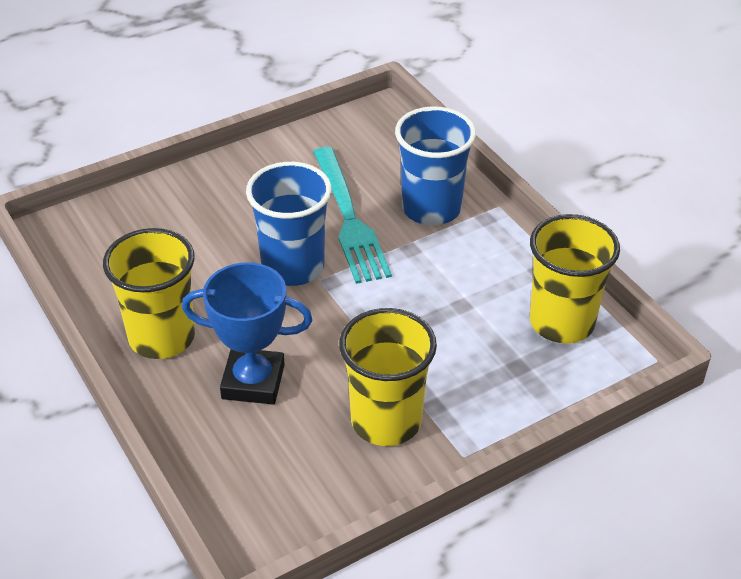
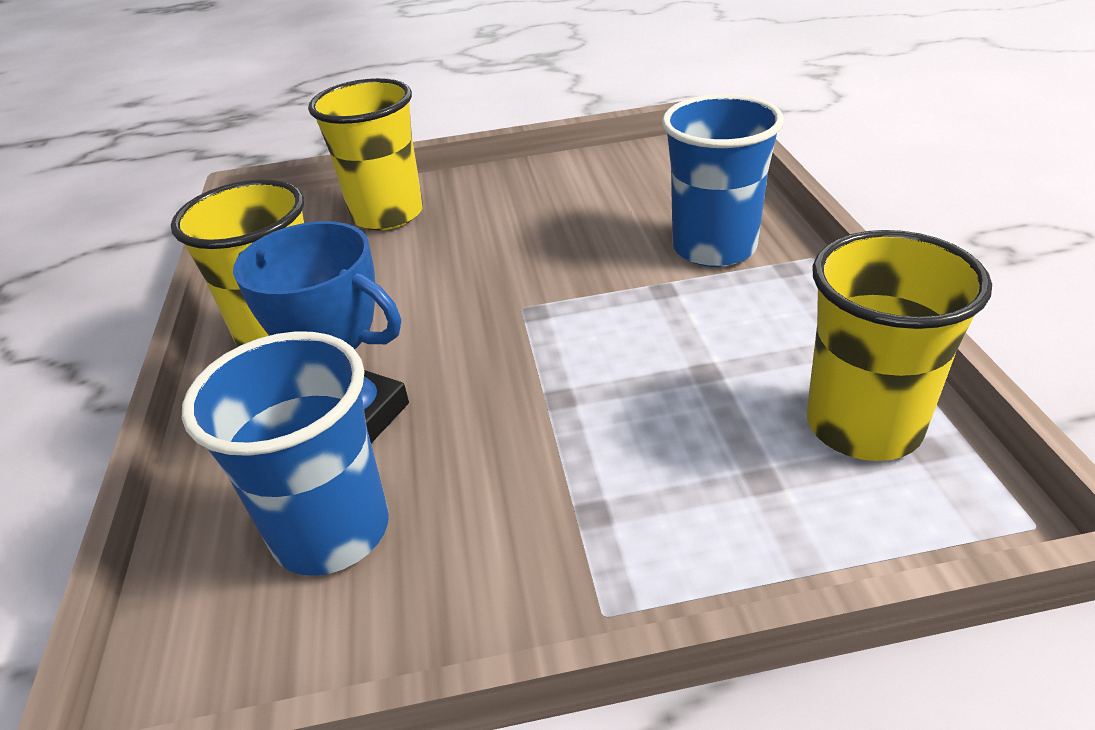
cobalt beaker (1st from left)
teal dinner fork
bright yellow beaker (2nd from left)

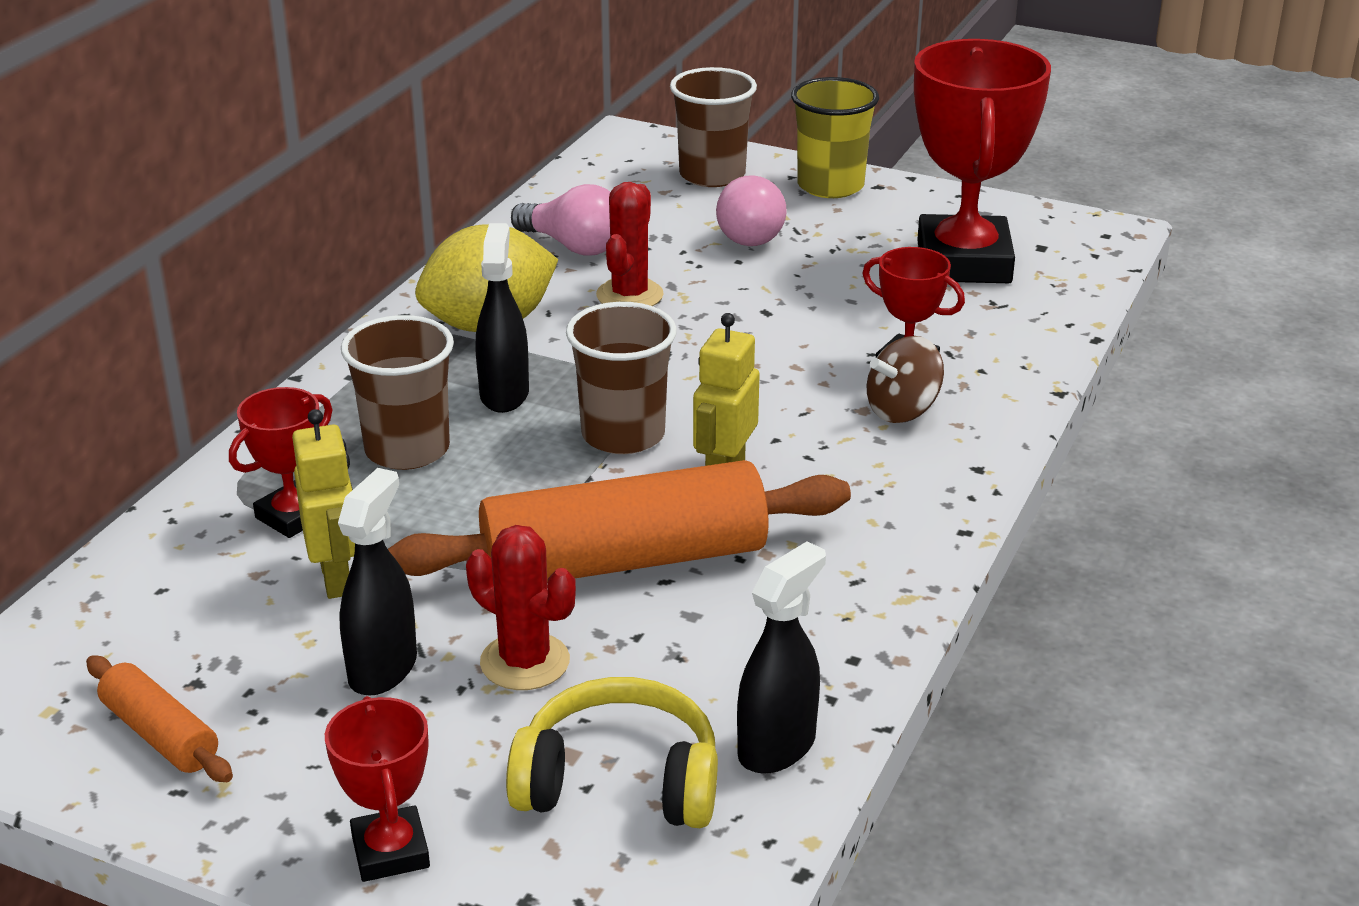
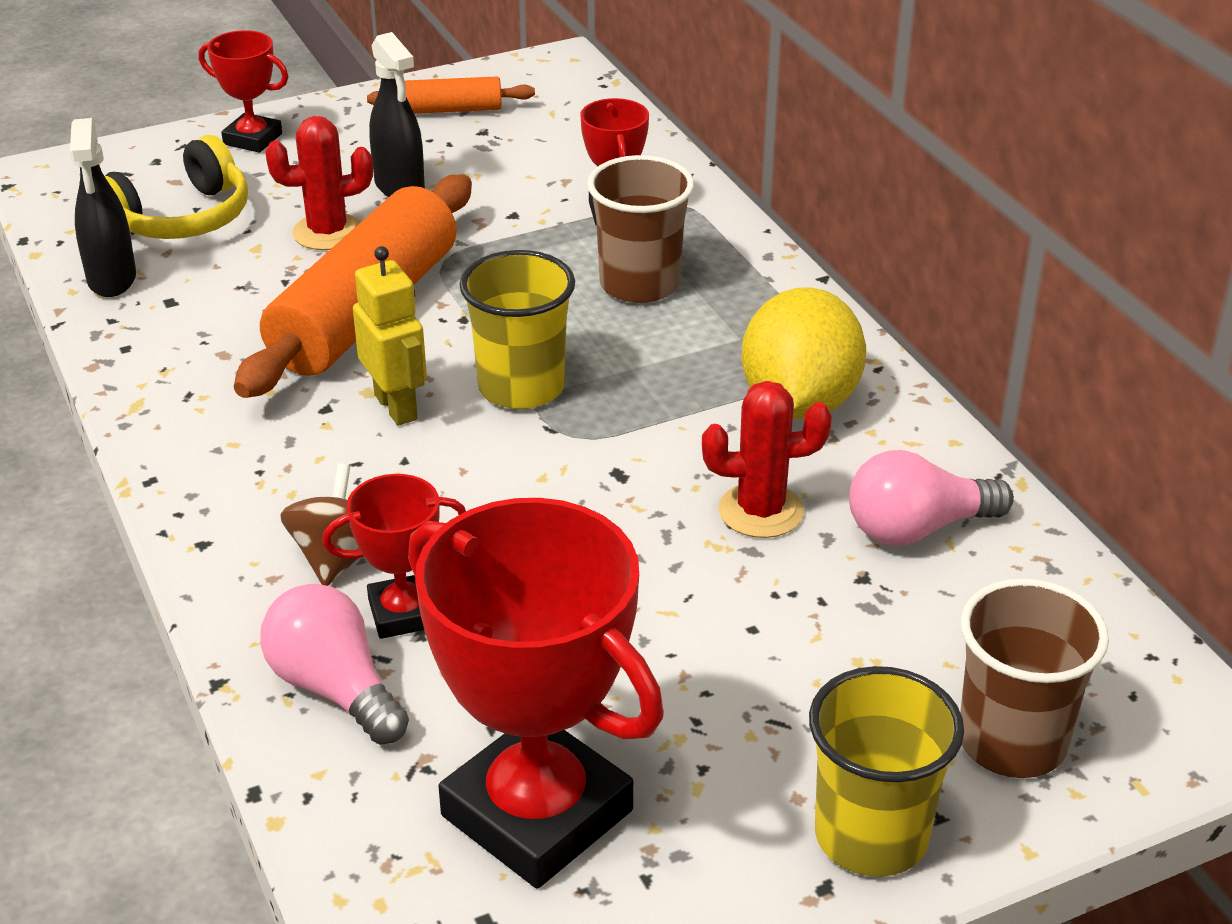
bright yellow robot figure (1st from left in the first image)
black sprayer (2nd from left in the first image)
bright yellow beaker (1st from left)
red cactus (2nd from left)
rose-pink bulb (1st from left)

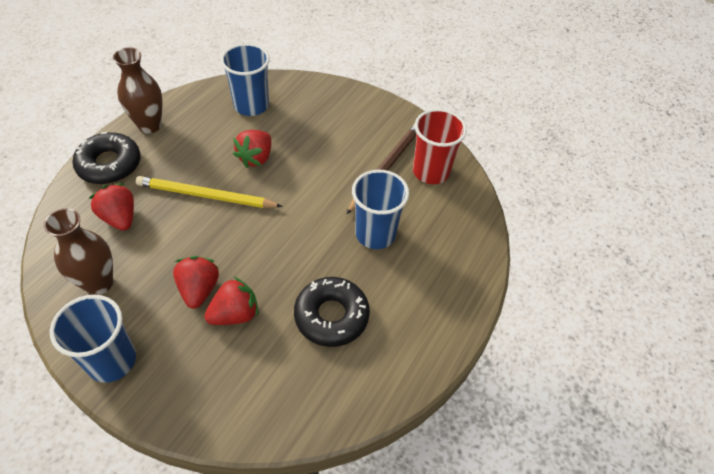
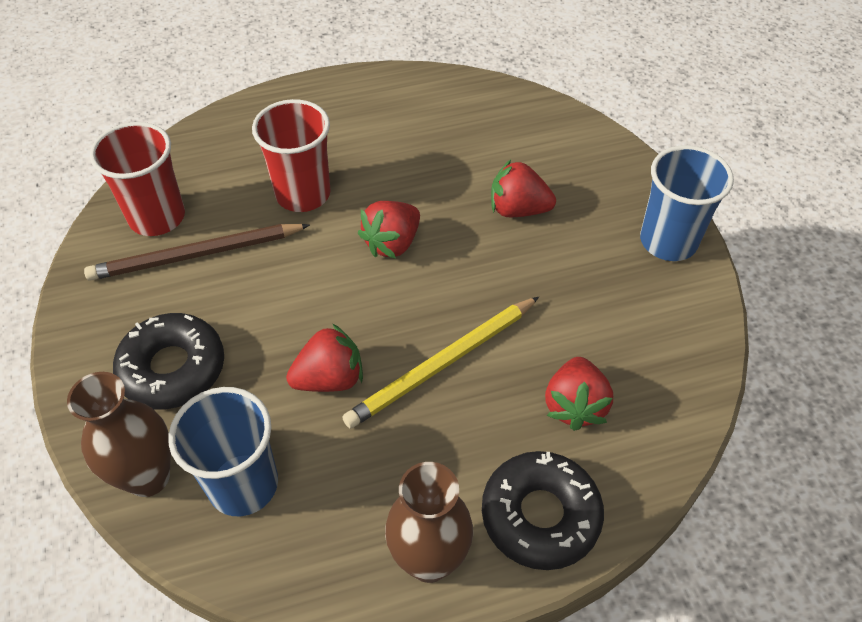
brown flower vase (1st from left)
bright yellow wooden pencil
red strawberry (2nd from left)
black glazed donut (1st from left)
red beaker (2nd from left)

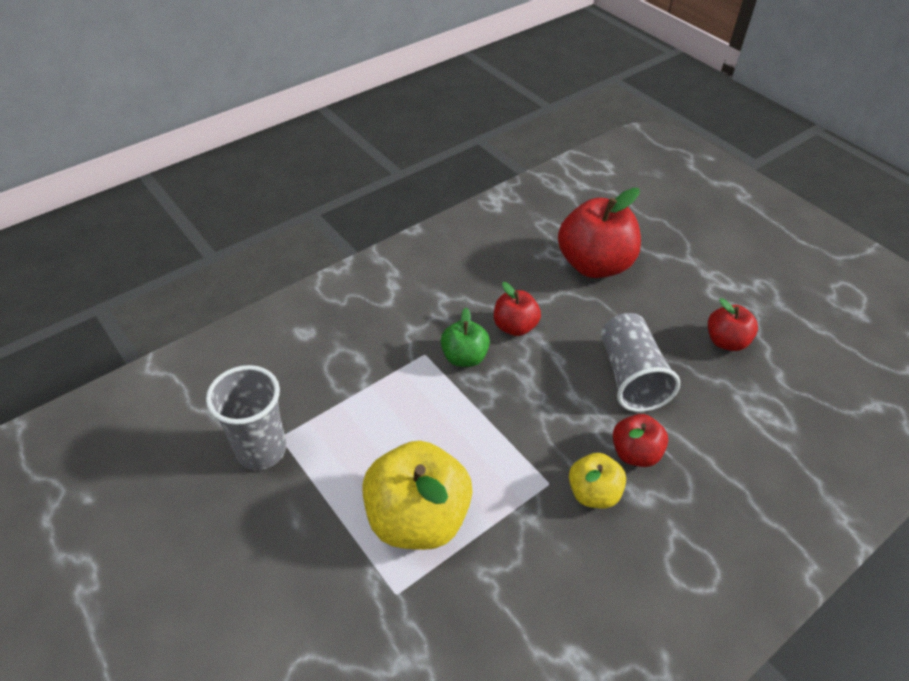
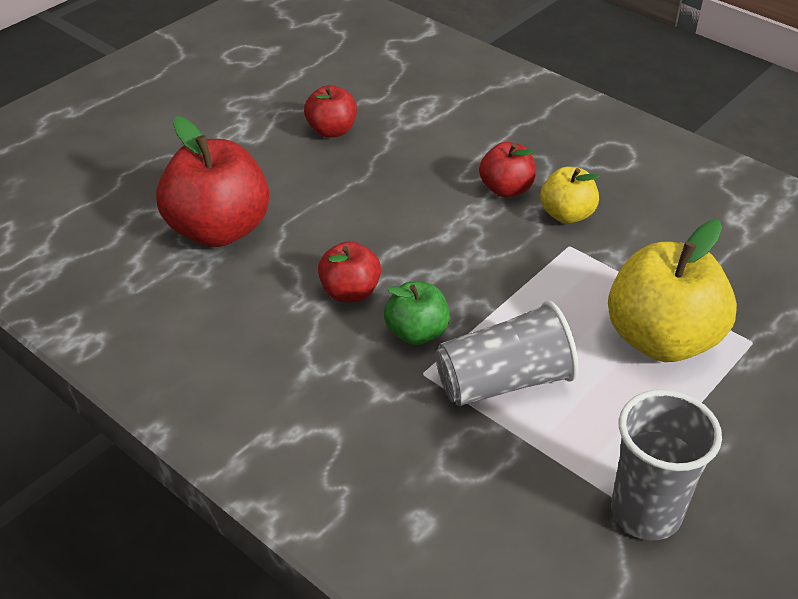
grey beaker (1st from left)

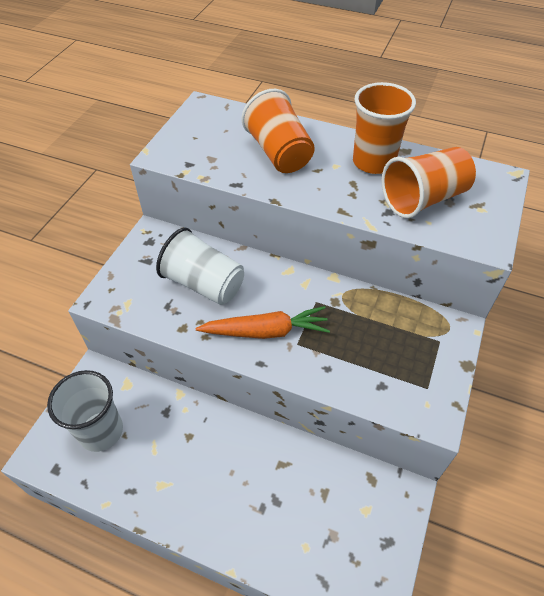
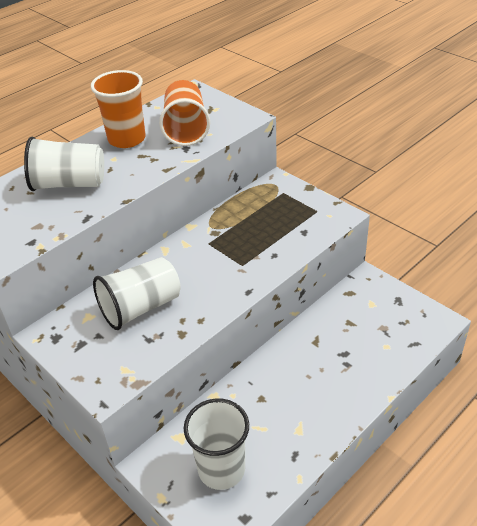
orange carrot
snow-white beaker (1st from left)

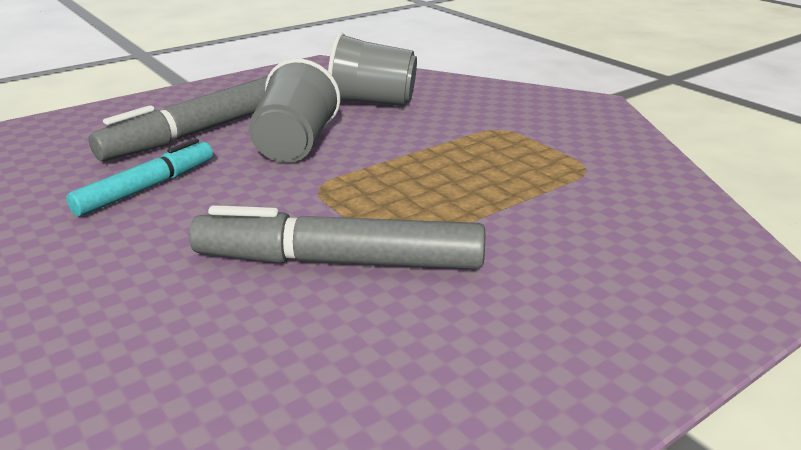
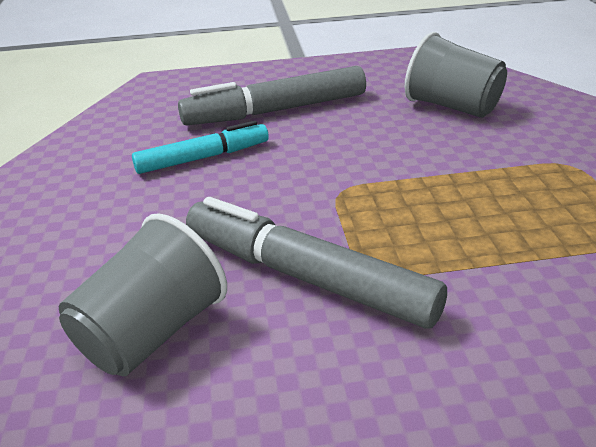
grey beaker (1st from left)

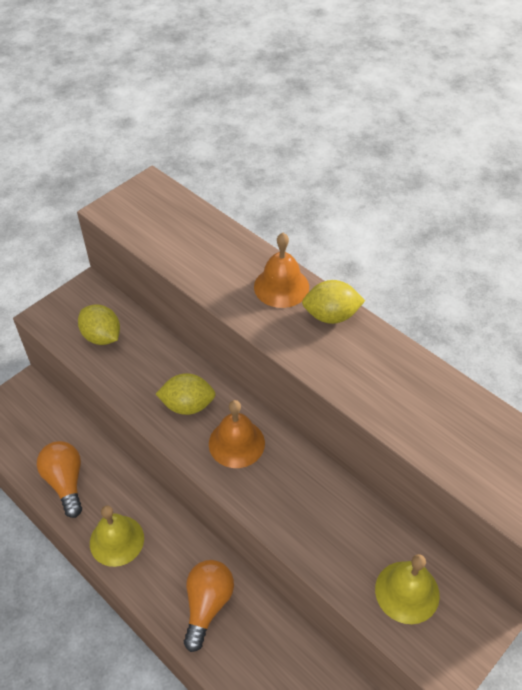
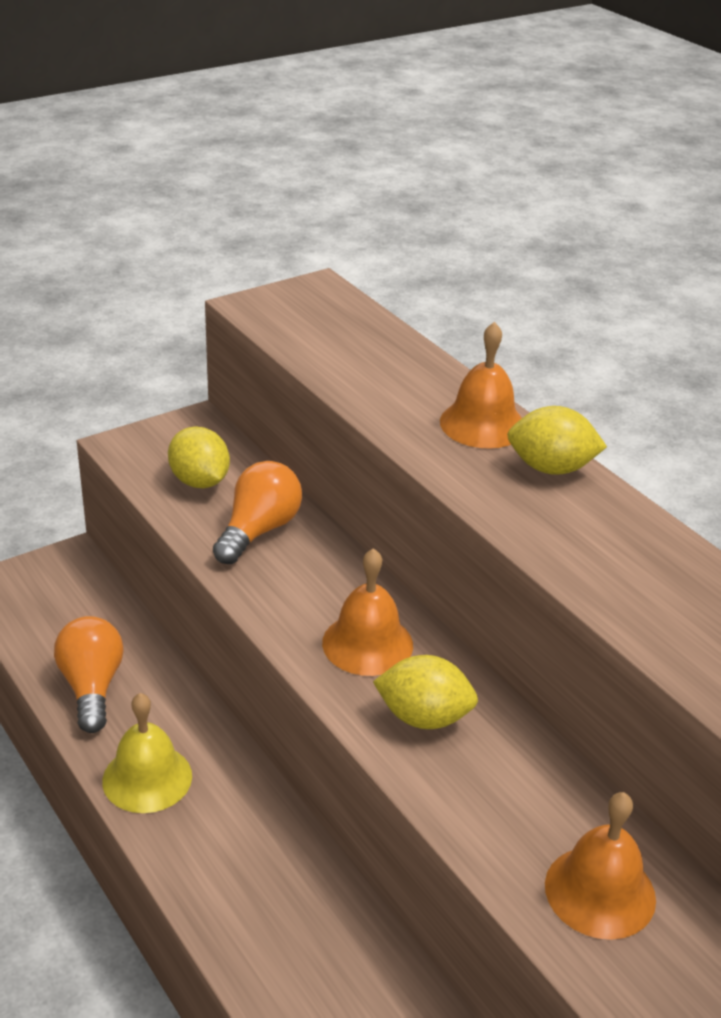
bright yellow lemon (2nd from left)
orange bulb (2nd from left)
orange bell (3rd from left)

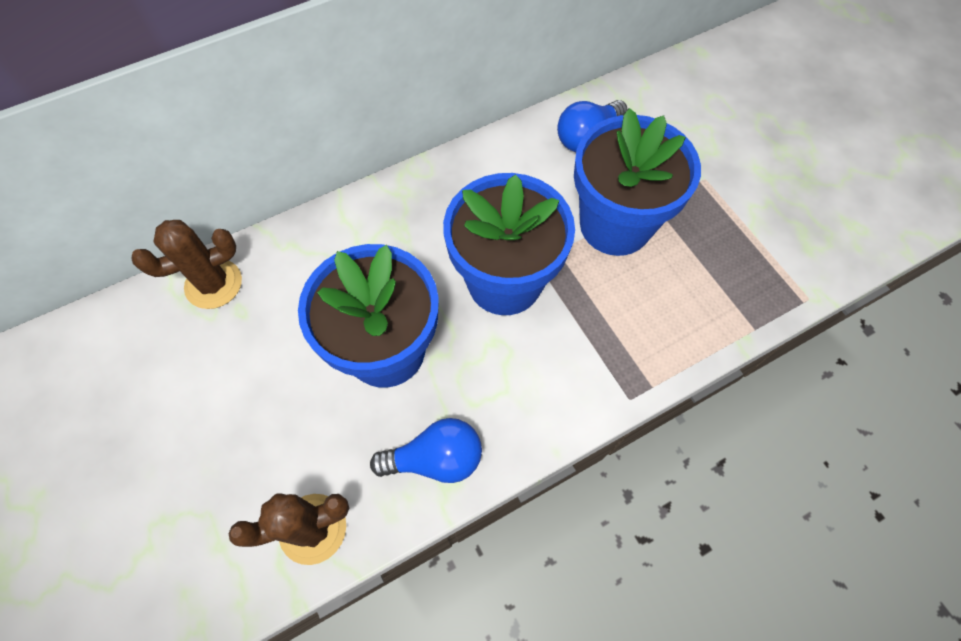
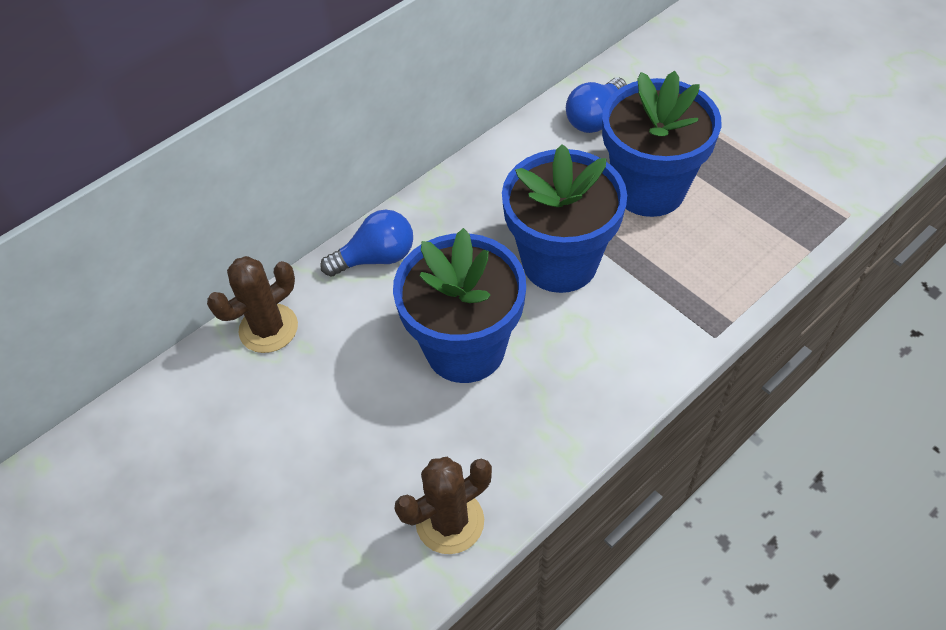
cobalt bulb (1st from left)

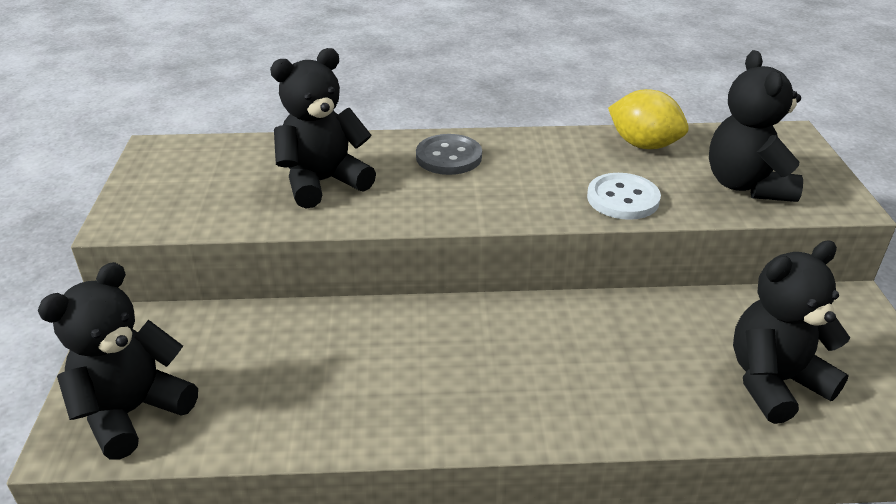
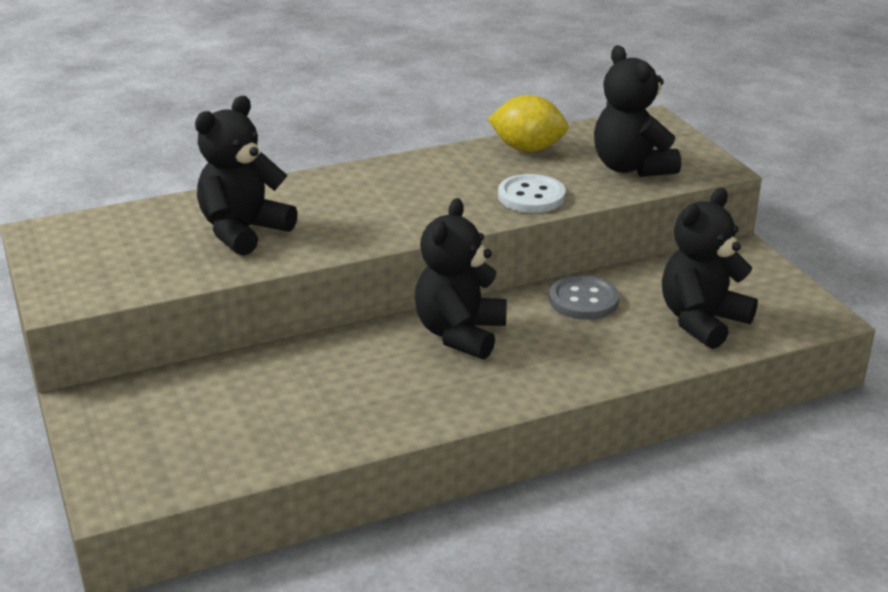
black teddy (2nd from left)
grey button

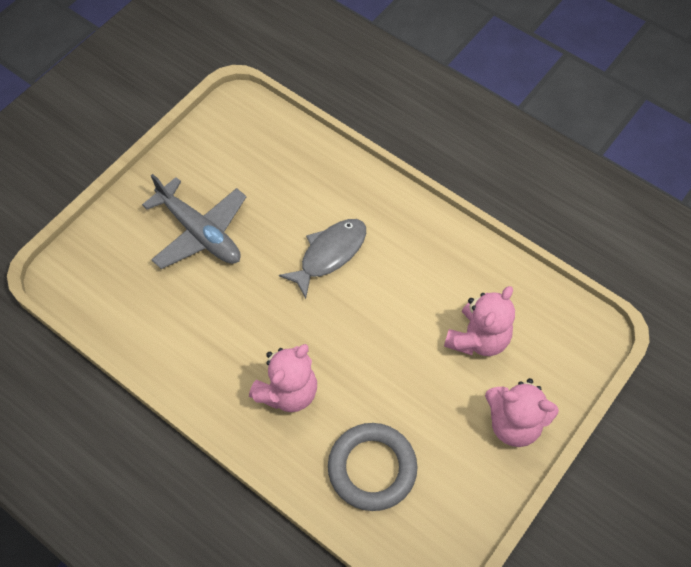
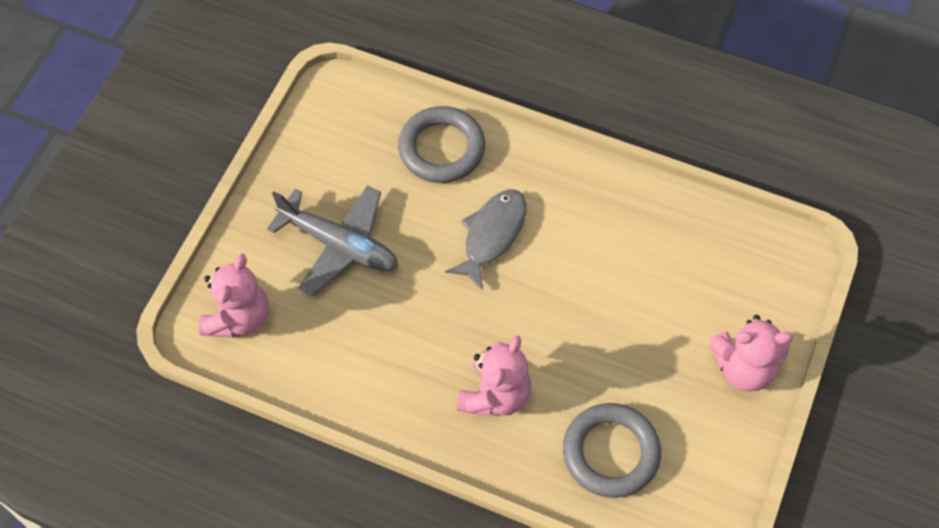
rose-pink teddy (1st from left)
grey ring (1st from left)

